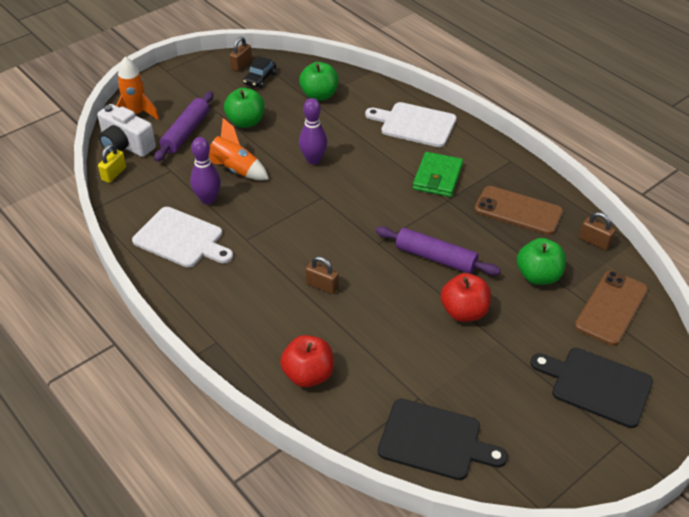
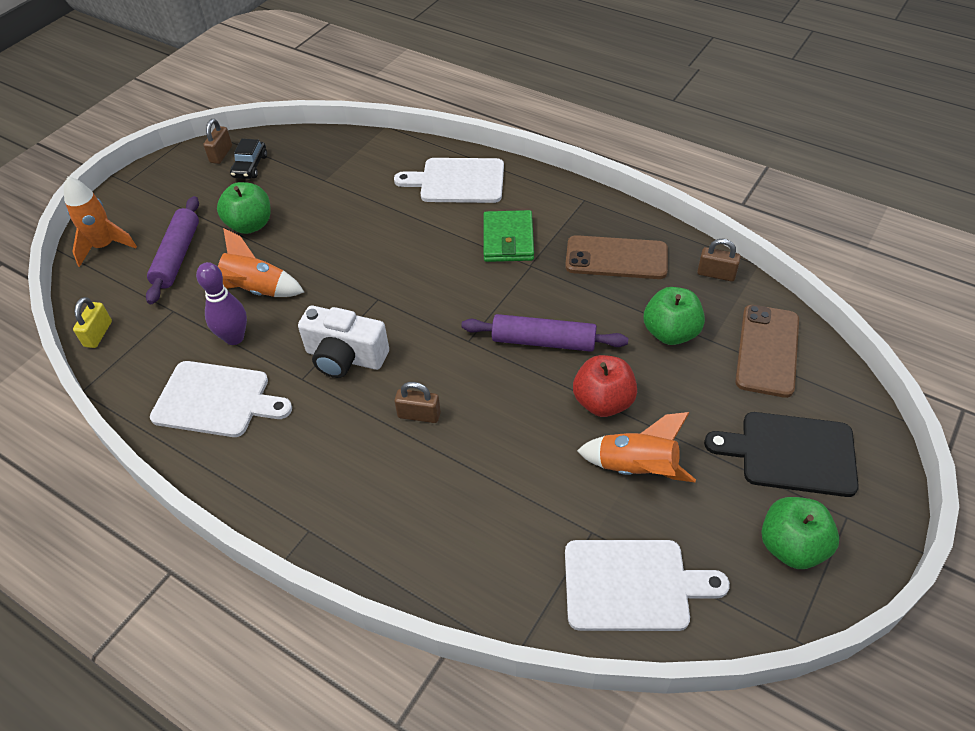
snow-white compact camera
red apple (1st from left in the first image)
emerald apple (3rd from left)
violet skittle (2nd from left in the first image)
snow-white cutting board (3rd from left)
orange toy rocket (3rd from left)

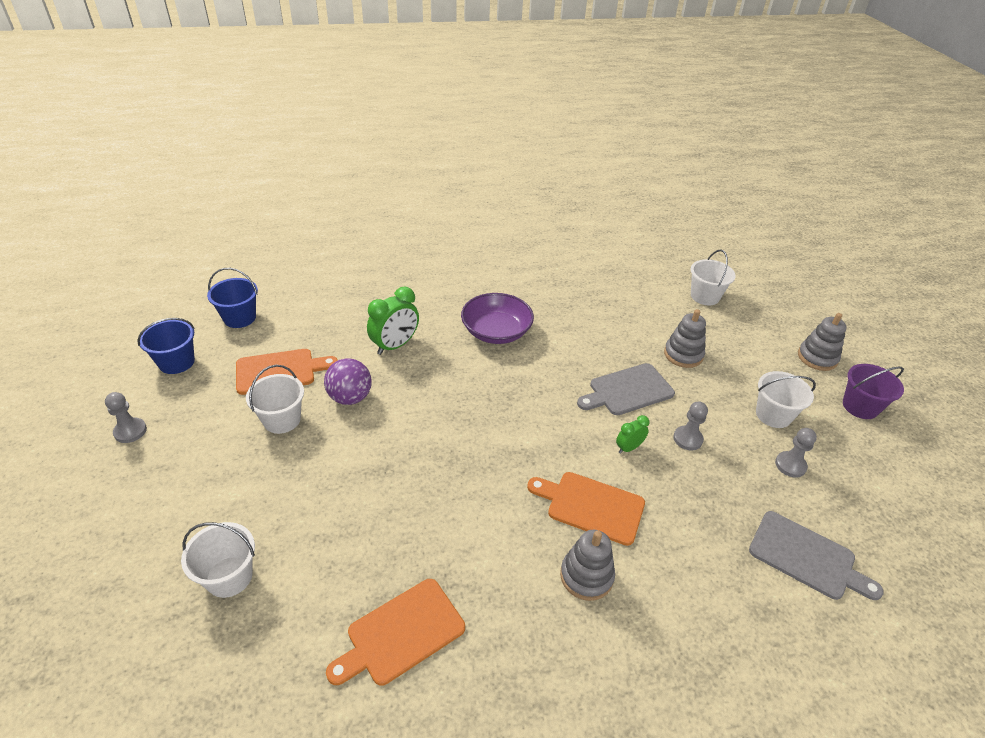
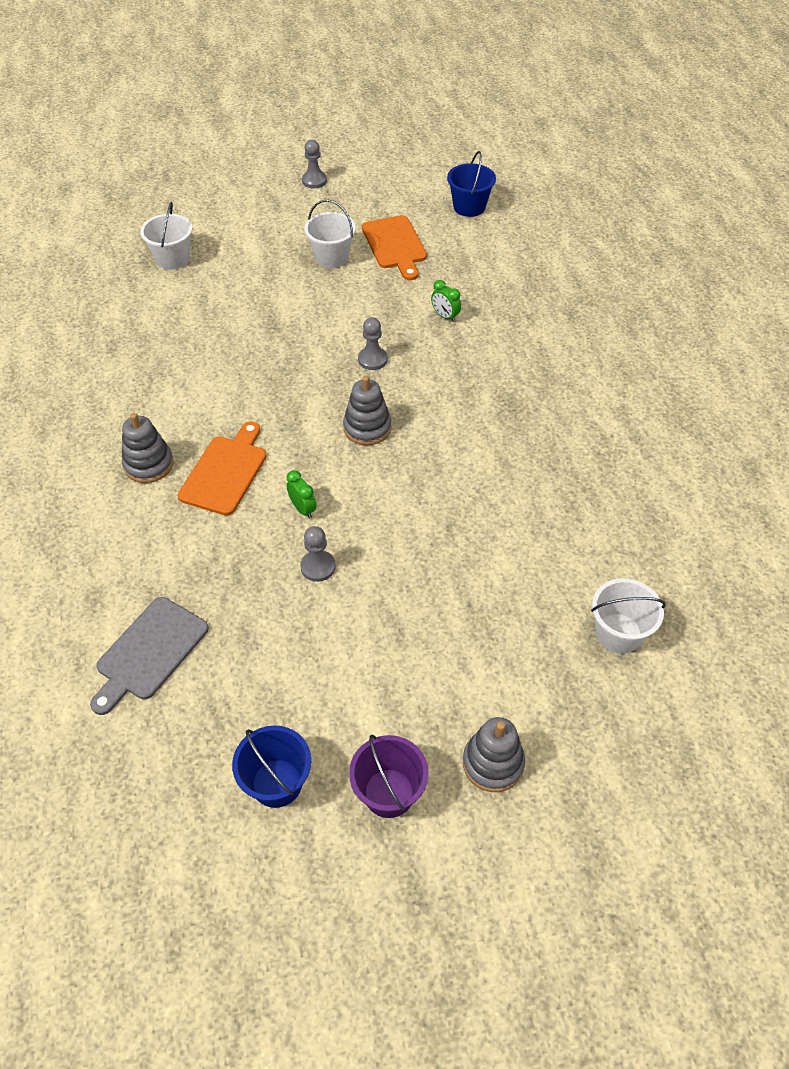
cobalt sand bucket (1st from left)
violet ball
orange cutting board (2nd from left in the first image)
emerald bedside clock (2nd from left)
violet serving bowl
grey cutting board (1st from left in the first image)
grey stacking rings (2nd from left)
snow-white sand bucket (4th from left in the first image)
grey chess pawn (3rd from left)

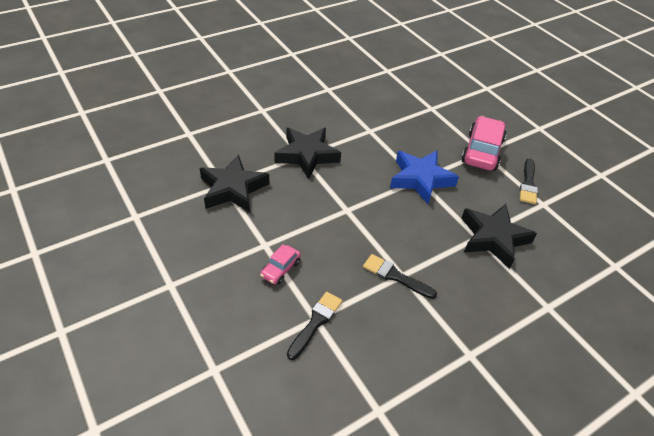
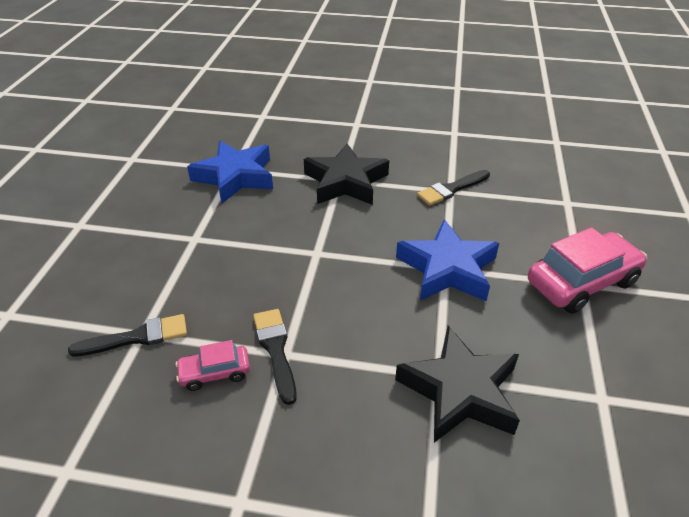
cobalt star shape (1st from left)
rose-pink automobile (1st from left)
black paint brush (3rd from left)

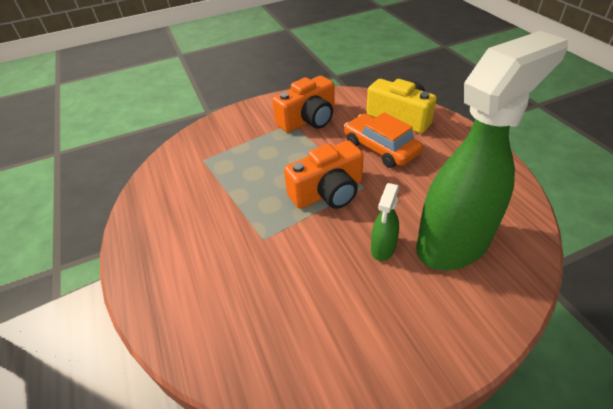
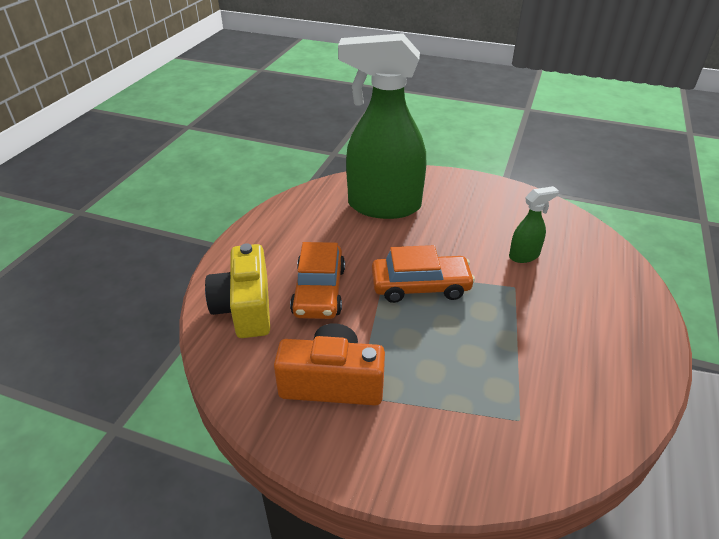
orange automobile (2nd from left)
emerald sprayer (2nd from left)

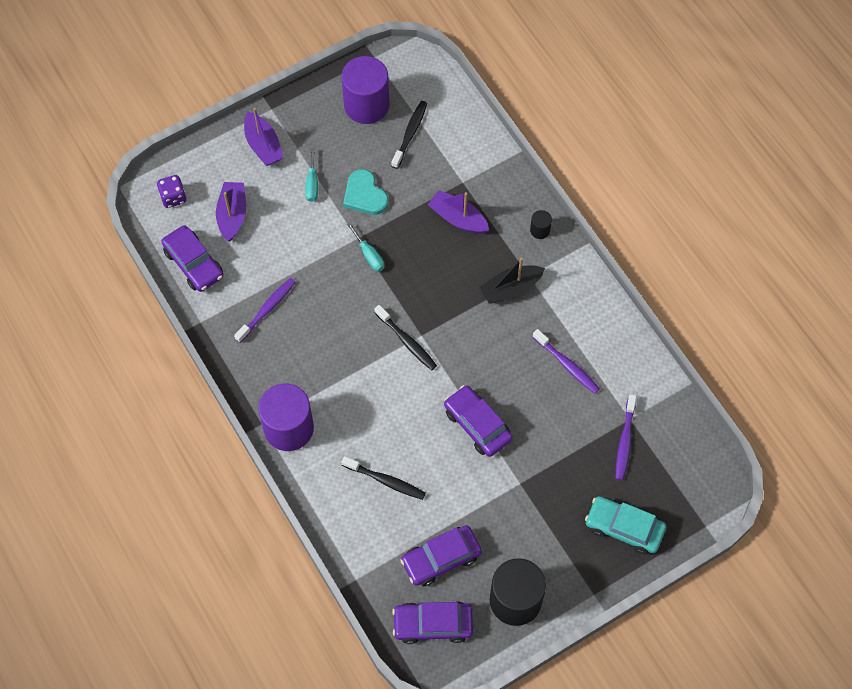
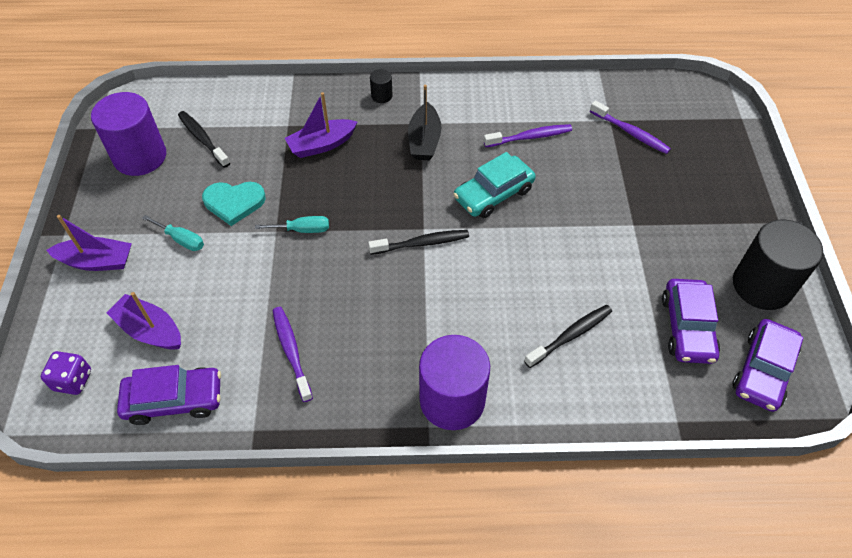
violet automobile (4th from left in the first image)
teal automobile

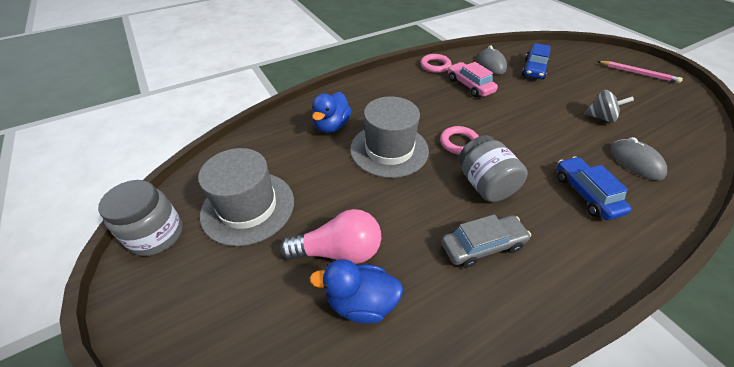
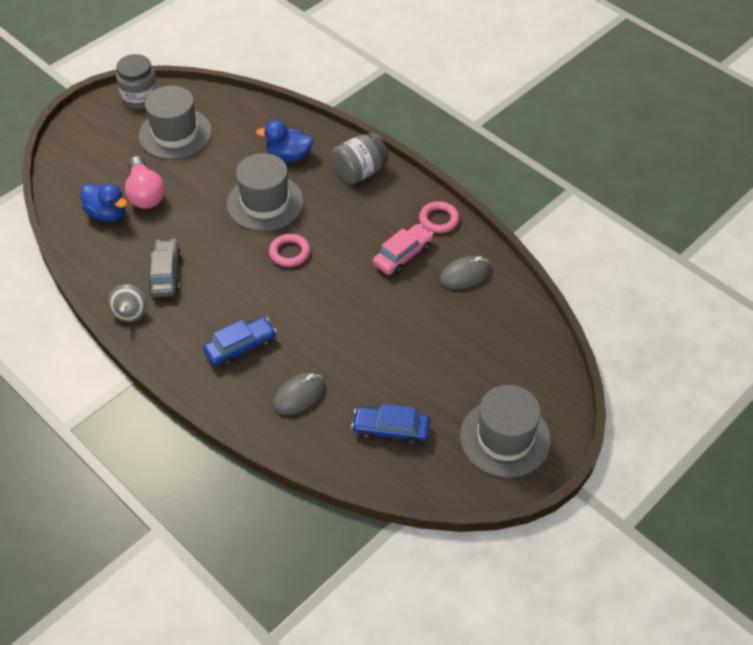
cobalt duck (1st from left)
grey automobile
grey jam jar (2nd from left)
cobalt automobile (2nd from left)
grey spinning top
grey tall hat (3rd from left)

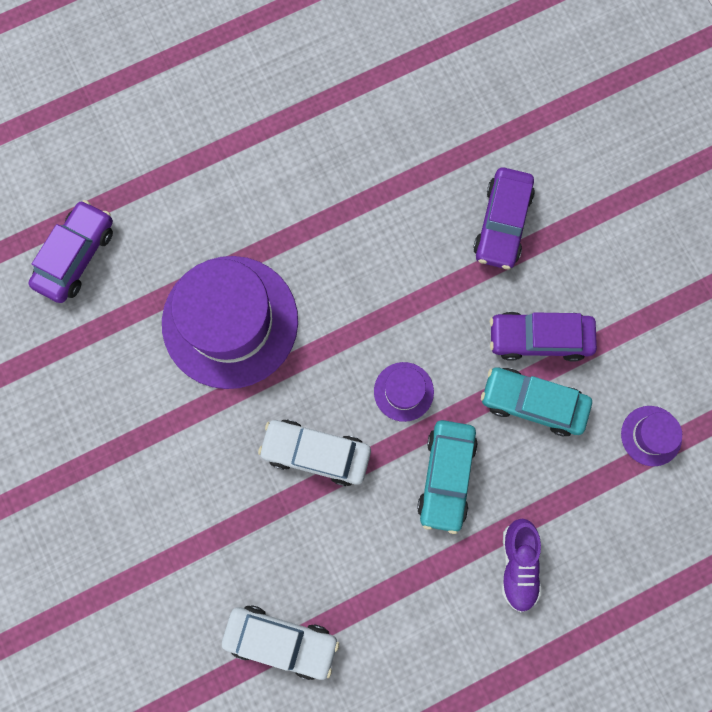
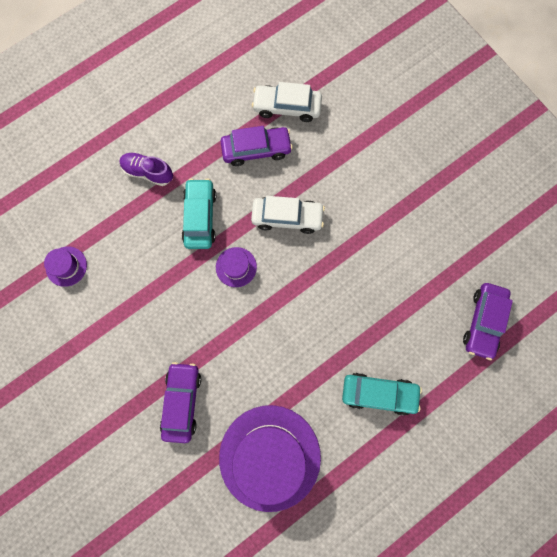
violet tall hat (3rd from left)
teal automobile (2nd from left)
violet automobile (2nd from left)
violet lace-up shoe

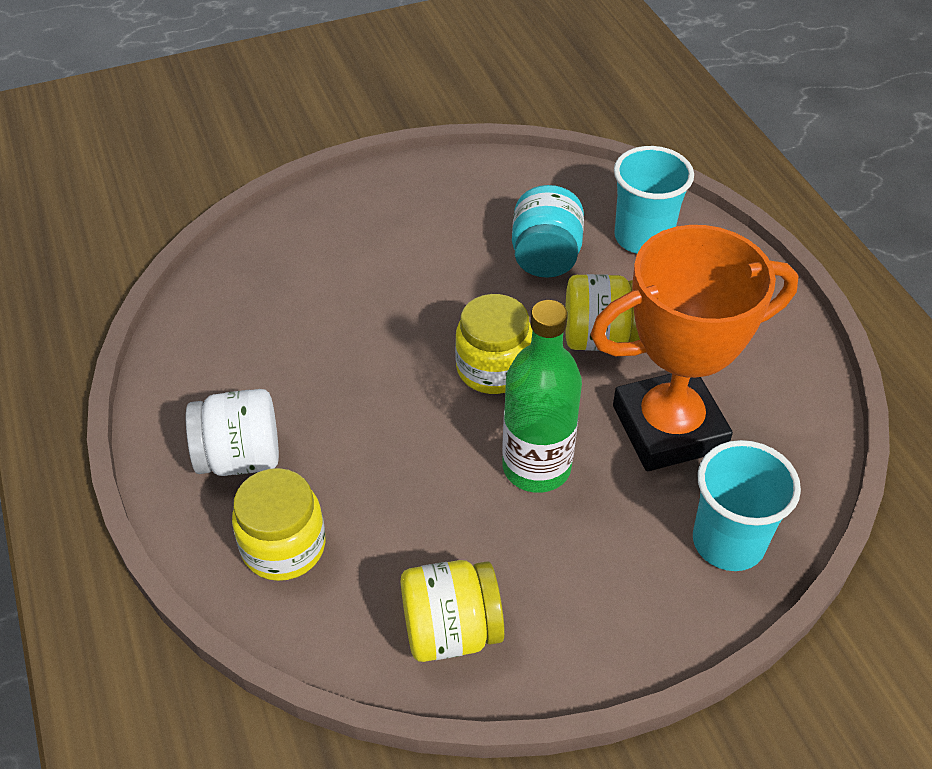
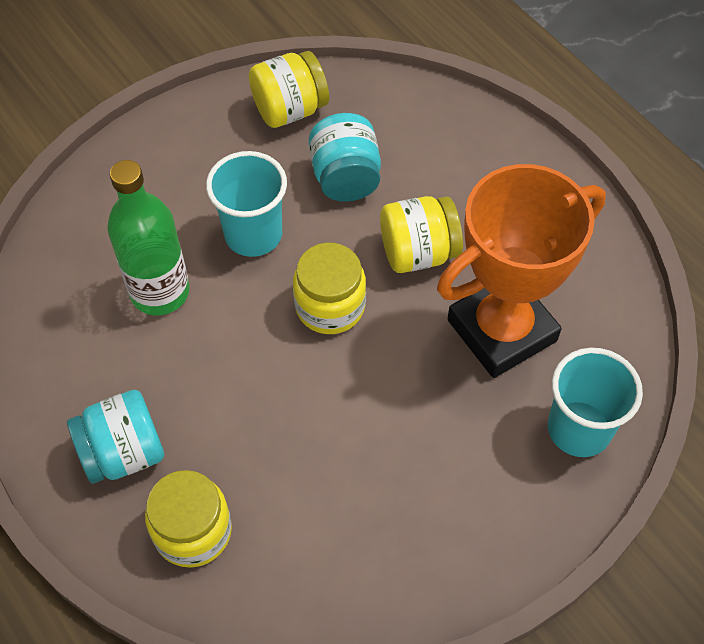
teal jam jar (1st from left)
bright yellow jam jar (2nd from left)
emerald drink bottle
teal beaker (1st from left)

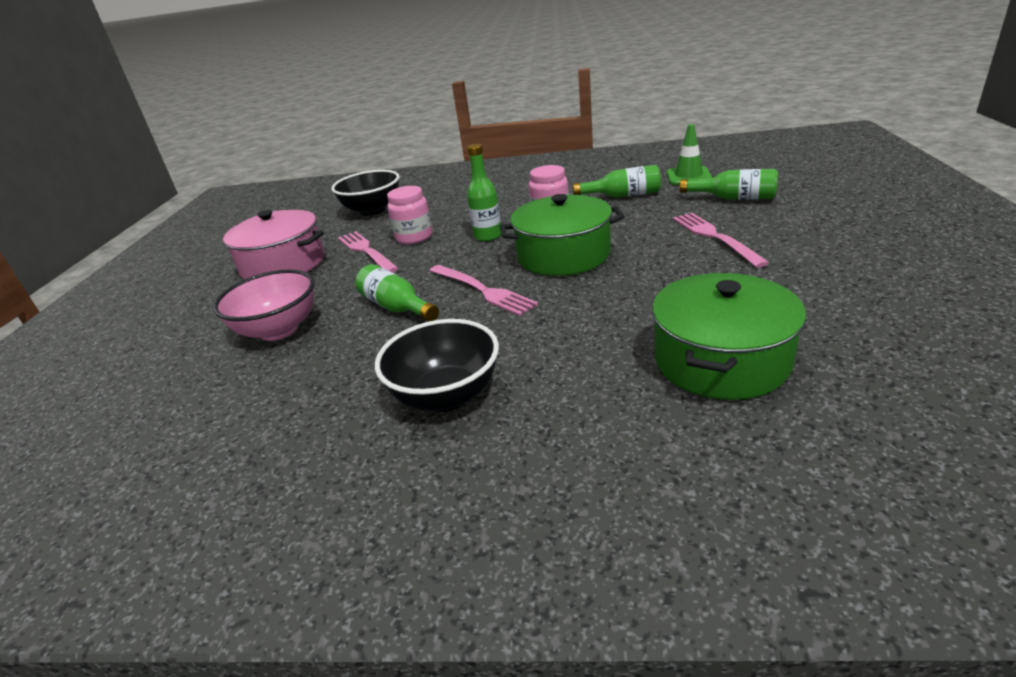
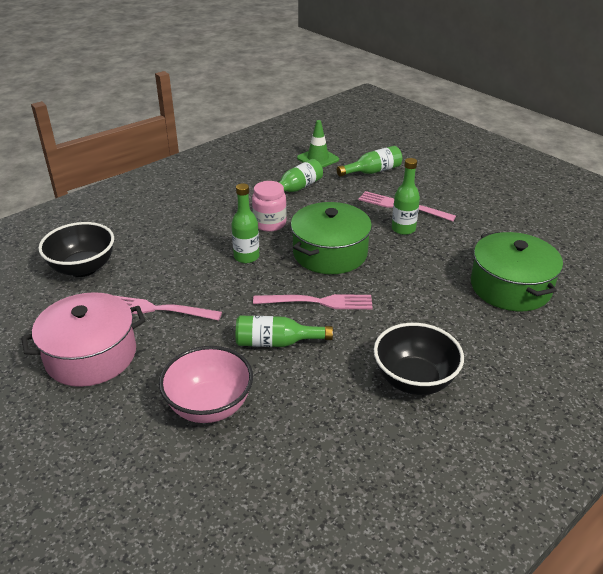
rose-pink jam jar (1st from left in the first image)
emerald drink bottle (5th from left)

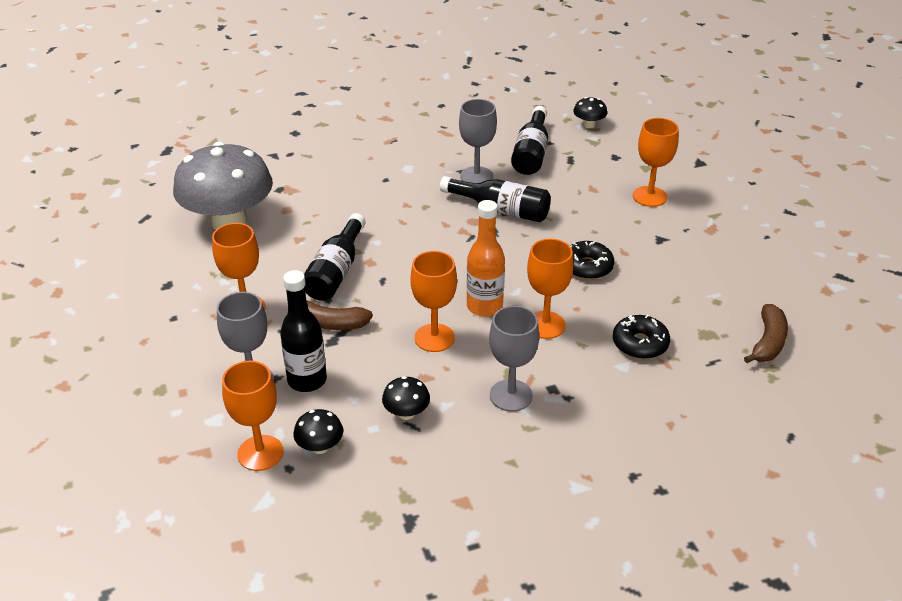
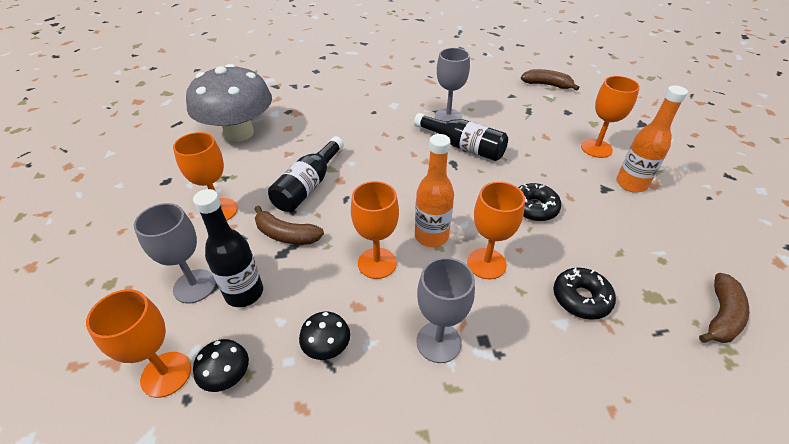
black drink bottle (4th from left in the first image)
brown banana (2nd from left)
orange drink bottle (2nd from left)

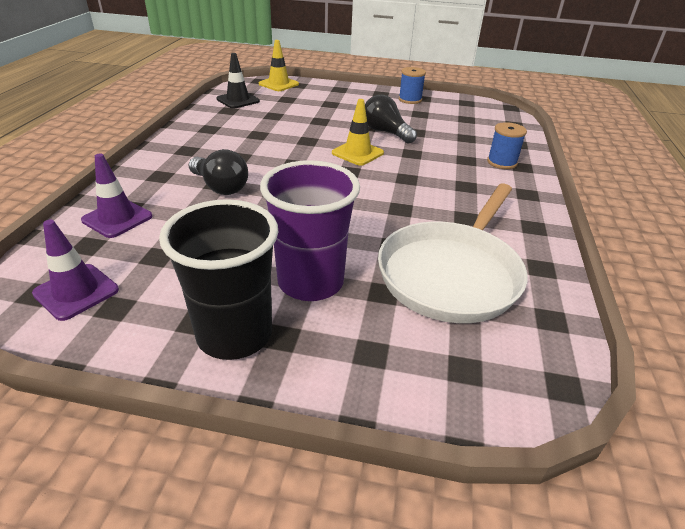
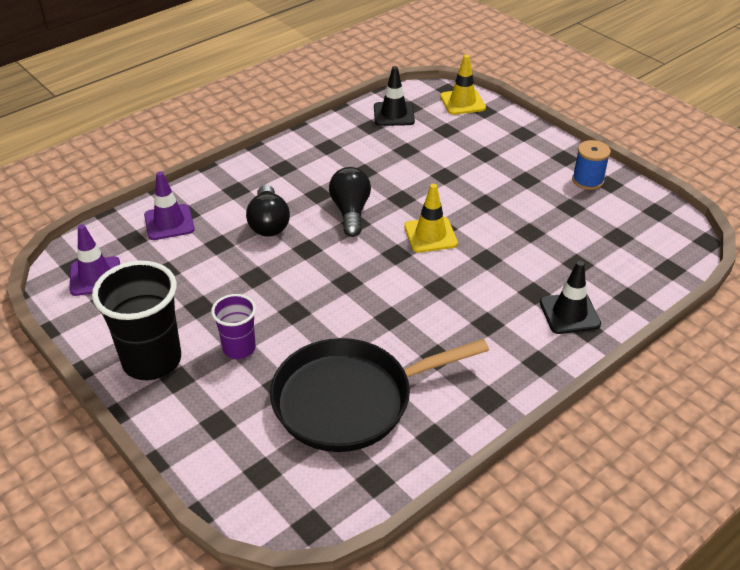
violet beaker
black bulb (2nd from left)
black pan
black traffic cone (2nd from left)

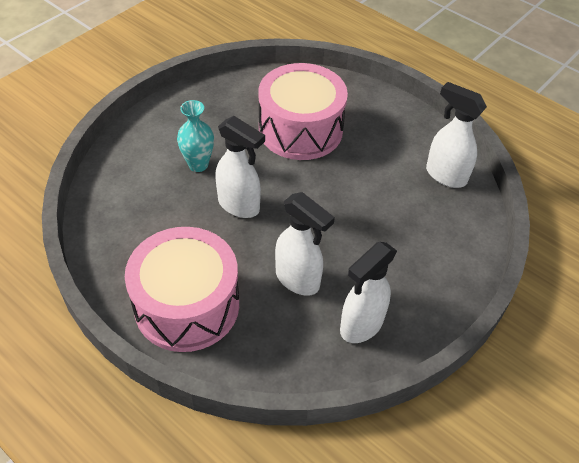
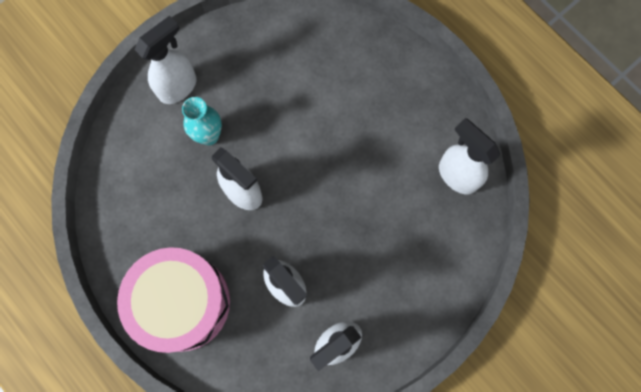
rose-pink snare drum (2nd from left in the first image)
snow-white sprayer (1st from left)

